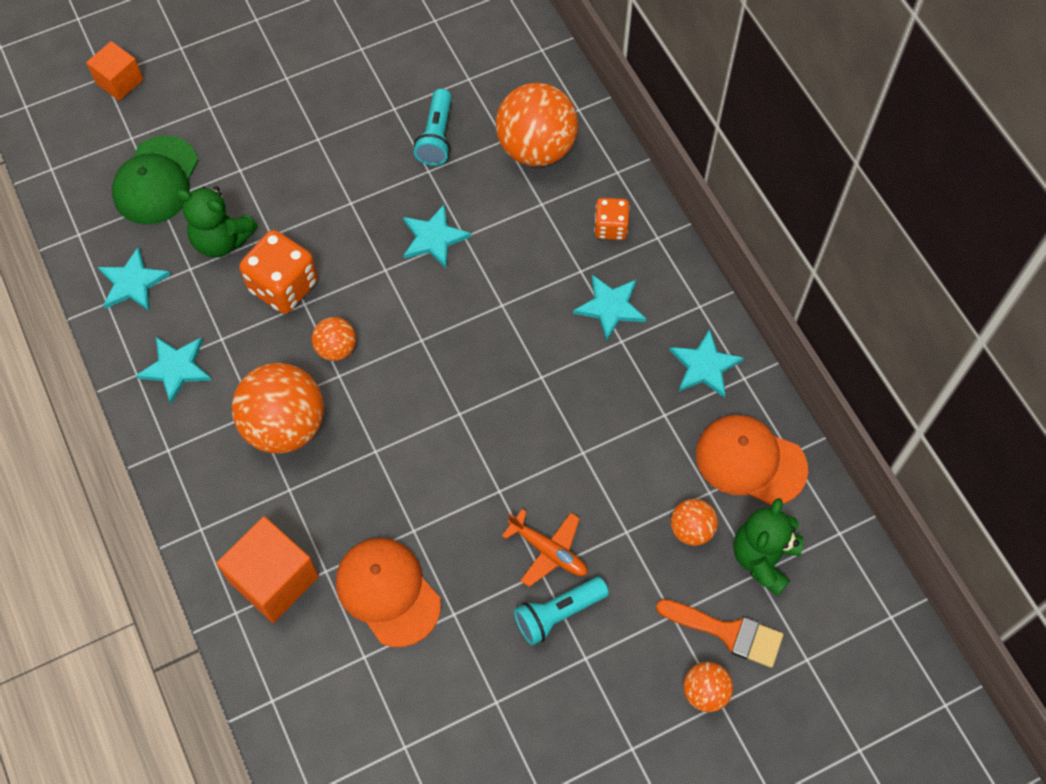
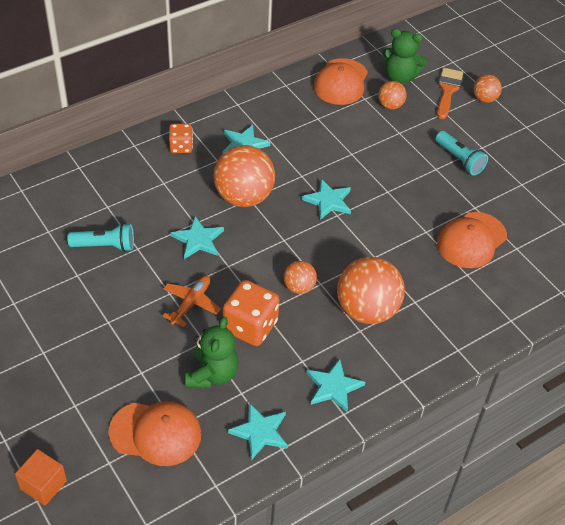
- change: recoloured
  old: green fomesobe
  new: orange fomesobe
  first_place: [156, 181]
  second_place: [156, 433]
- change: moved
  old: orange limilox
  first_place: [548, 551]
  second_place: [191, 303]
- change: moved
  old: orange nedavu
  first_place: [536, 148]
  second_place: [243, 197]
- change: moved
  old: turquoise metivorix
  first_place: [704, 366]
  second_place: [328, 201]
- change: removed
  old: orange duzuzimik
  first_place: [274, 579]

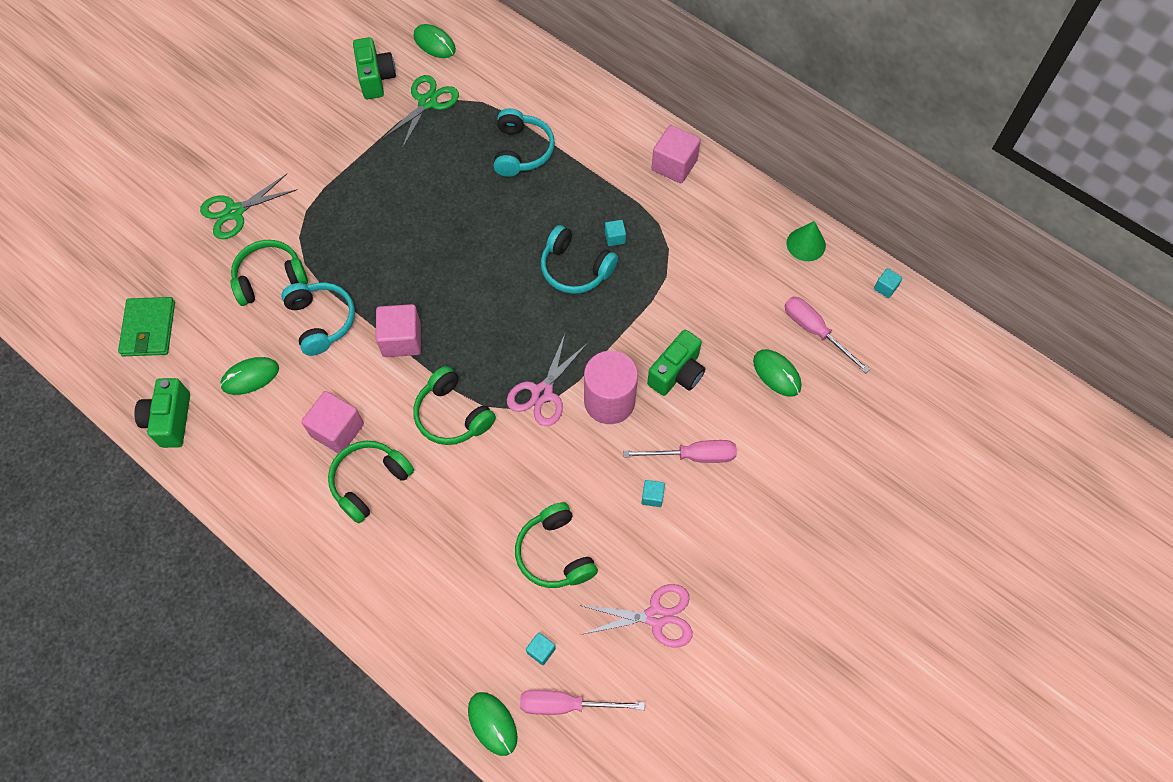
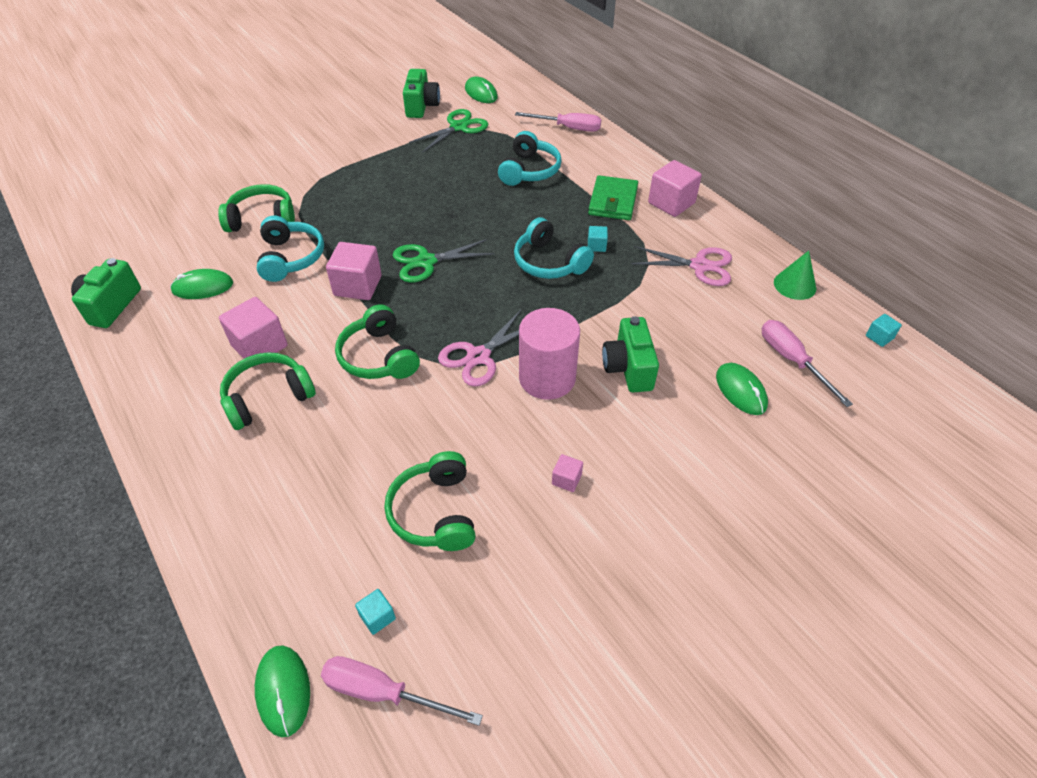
- change: moved
  old: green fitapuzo
  first_place: [235, 212]
  second_place: [426, 261]
- change: moved
  old: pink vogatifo
  first_place: [693, 456]
  second_place: [568, 128]
- change: recoloured
  old: turquoise duzuzimik
  new: pink duzuzimik
  first_place: [652, 496]
  second_place: [566, 479]
- change: moved
  old: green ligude
  first_place: [149, 329]
  second_place: [613, 201]
- change: turned
  old: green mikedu
  first_place: [677, 373]
  second_place: [628, 368]
  degrees: 120
- change: moved
  old: pink fitapuzo
  first_place: [656, 616]
  second_place: [699, 266]

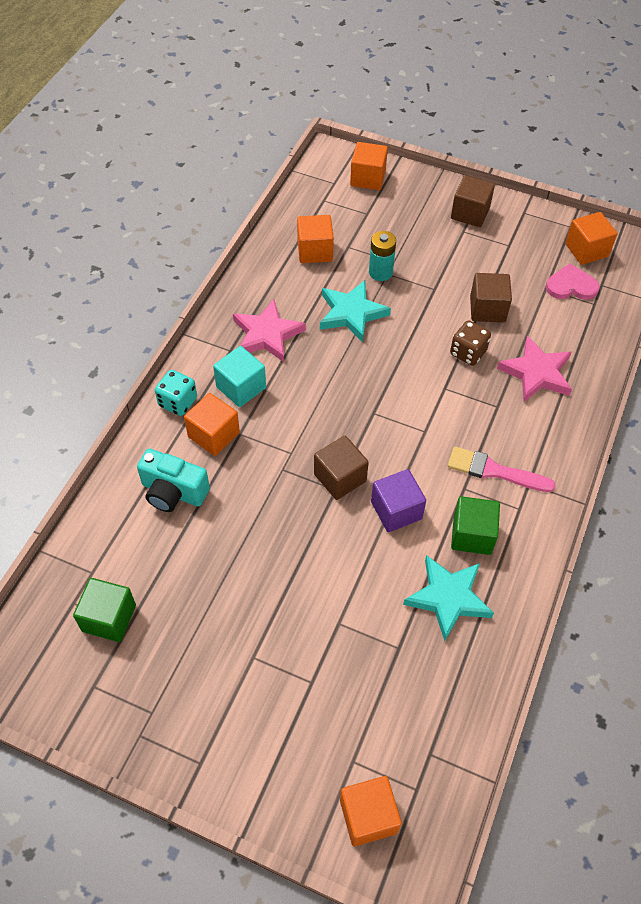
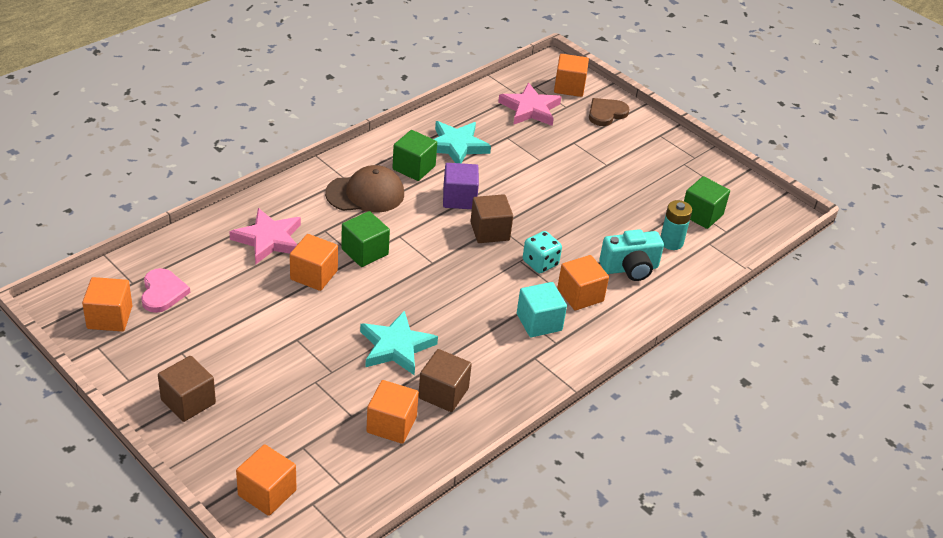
- change: turned
  old: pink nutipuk
  first_place: [571, 286]
  second_place: [162, 292]
  degrees: -120
- change: replaced
  old: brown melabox
  new: orange duzuzimik
  first_place: [468, 353]
  second_place: [314, 275]
- change: replaced
  old: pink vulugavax
  new: brown fomesobe
  first_place: [494, 471]
  second_place: [365, 194]
- change: added
  new: green duzuzimik
  second_place: [364, 252]
- change: moved
  old: brown duzuzimik
  first_place: [487, 309]
  second_place: [443, 393]
- change: moved
  old: pink metivorix
  first_place: [267, 334]
  second_place: [530, 109]
- change: moved
  old: turquoise melabox
  first_place: [178, 402]
  second_place: [540, 263]
- change: added
  new: brown nutipuk
  second_place: [606, 113]
- change: turned
  old: turquoise mikedu
  first_place: [173, 492]
  second_place: [630, 268]
  degrees: 120
- change: moved
  old: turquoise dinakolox
  first_place: [380, 272]
  second_place: [671, 242]

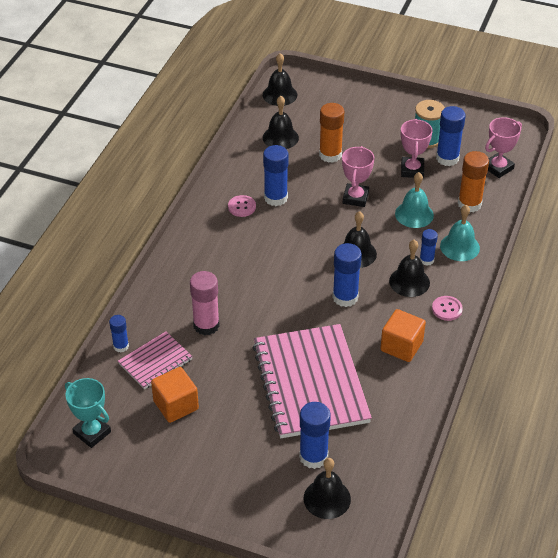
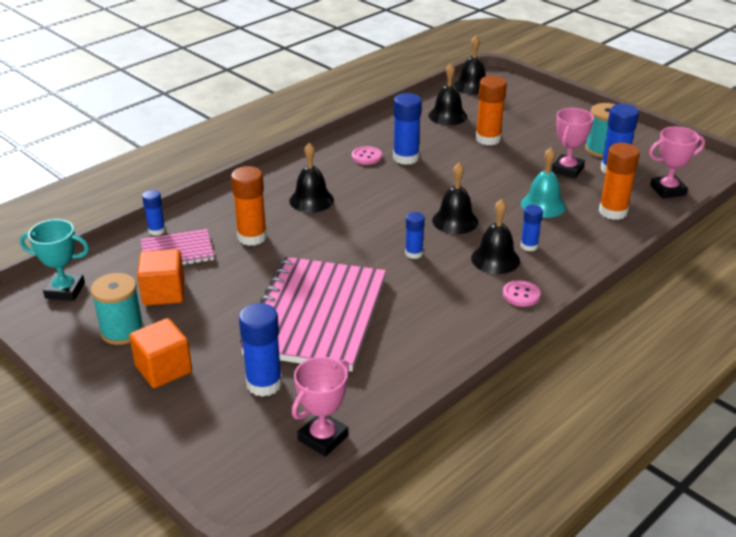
- change: turned
  old: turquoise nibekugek
  first_place: [92, 433]
  second_place: [65, 290]
  degrees: -60
- change: added
  new: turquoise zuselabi
  second_place: [122, 331]
- change: moved
  old: orange duzuzimik
  first_place: [401, 346]
  second_place: [164, 369]
- change: recoloured
  old: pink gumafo
  new: orange gumafo
  first_place: [206, 325]
  second_place: [252, 237]
- change: moved
  old: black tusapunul
  first_place: [327, 498]
  second_place: [311, 200]
- change: moved
  old: pink nibekugek
  first_place: [355, 198]
  second_place: [323, 438]
- change: resized
  old: blue gumafo
  first_place: [345, 297]
  second_place: [414, 253]
  factor: 0.59
- change: removed
  old: turquoise tusapunul
  first_place: [459, 247]

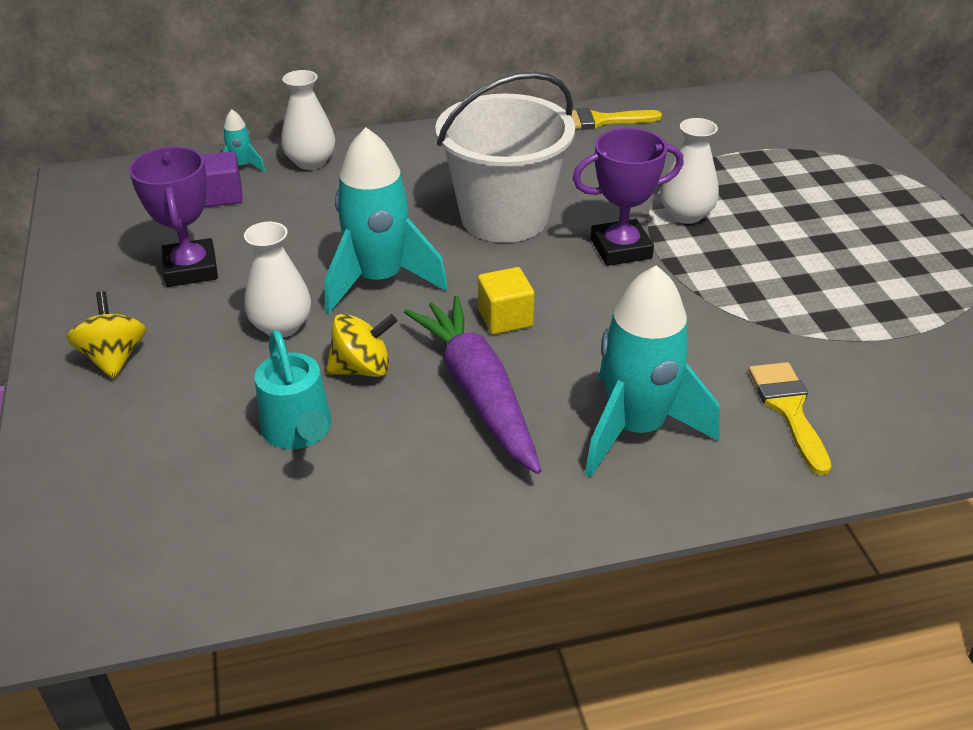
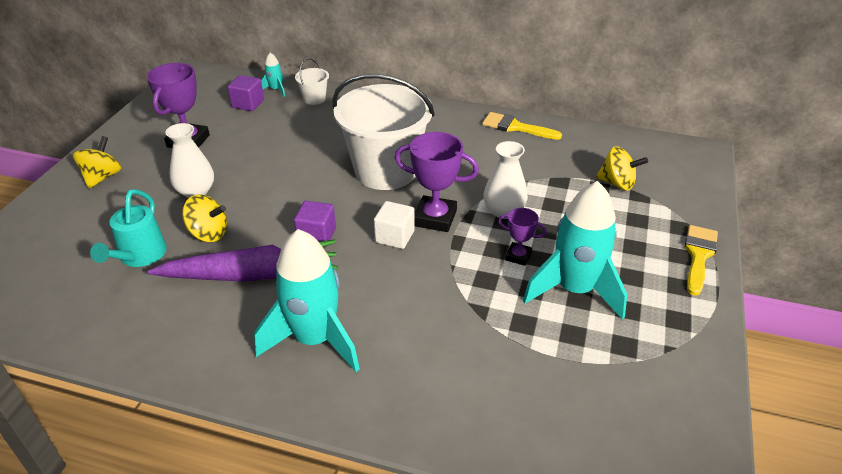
- change: turned
  old: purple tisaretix
  first_place: [478, 392]
  second_place: [252, 275]
  degrees: 75
- change: recoloured
  old: yellow duzuzimik
  new: purple duzuzimik
  first_place: [505, 318]
  second_place: [317, 235]
- change: replaced
  old: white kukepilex
  new: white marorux
  first_place: [311, 162]
  second_place: [314, 99]
- change: added
  new: white duzuzimik
  second_place: [394, 236]
- change: added
  new: purple nibekugek
  second_place: [518, 256]
- change: moved
  old: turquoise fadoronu
  first_place: [379, 280]
  second_place: [574, 290]
- change: added
  new: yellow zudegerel
  second_place: [617, 183]
- change: moved
  old: yellow vulugavax
  first_place: [789, 409]
  second_place: [698, 255]

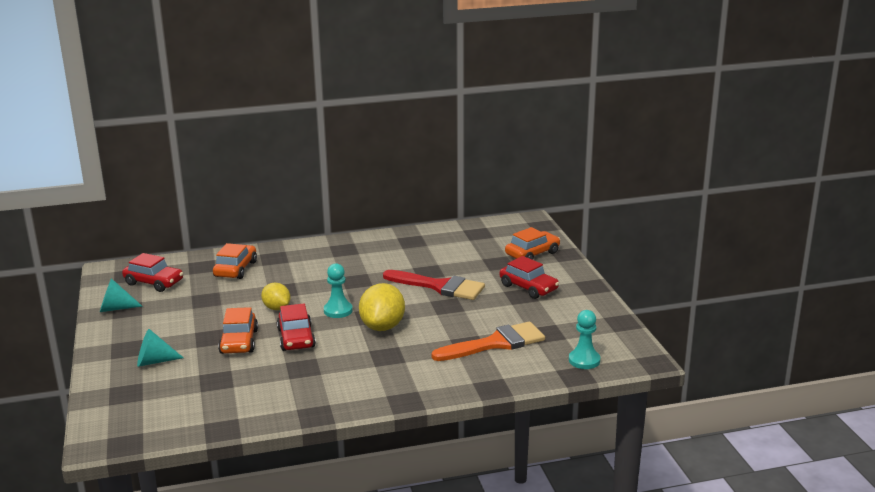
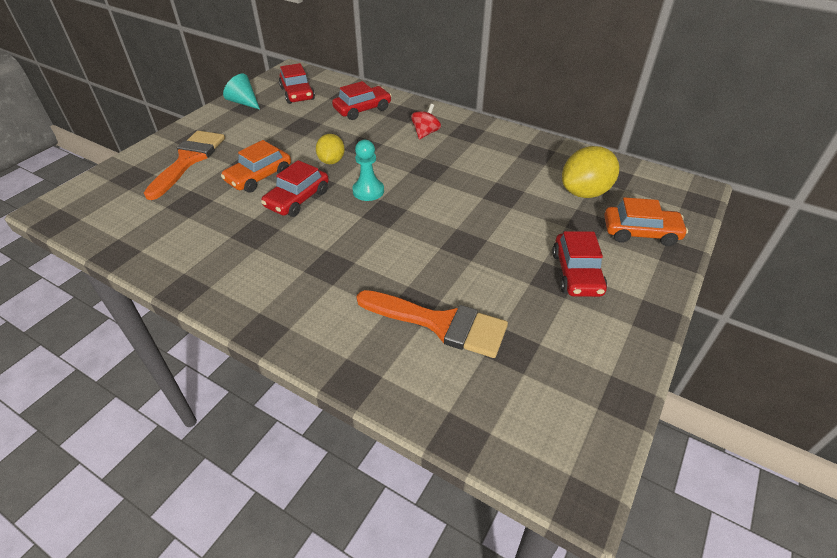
- change: replaced
  old: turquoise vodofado
  new: orange vulugavax
  first_place: [154, 361]
  second_place: [188, 160]
- change: recoloured
  old: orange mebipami
  new: red mebipami
  first_place: [235, 269]
  second_place: [362, 109]
- change: added
  new: red zudegerel
  second_place: [425, 133]
- change: moved
  old: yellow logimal
  first_place: [382, 327]
  second_place: [585, 192]
- change: removed
  old: red vulugavax
  first_place: [439, 286]
- change: removed
  old: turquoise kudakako
  first_place: [584, 360]

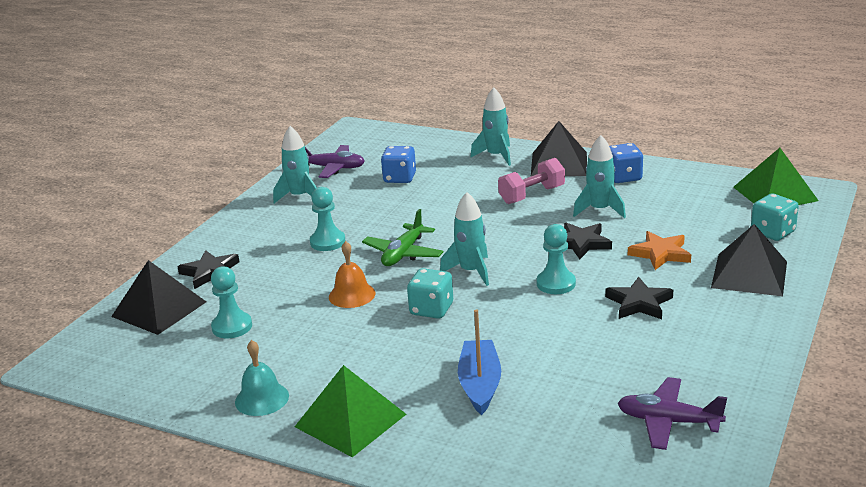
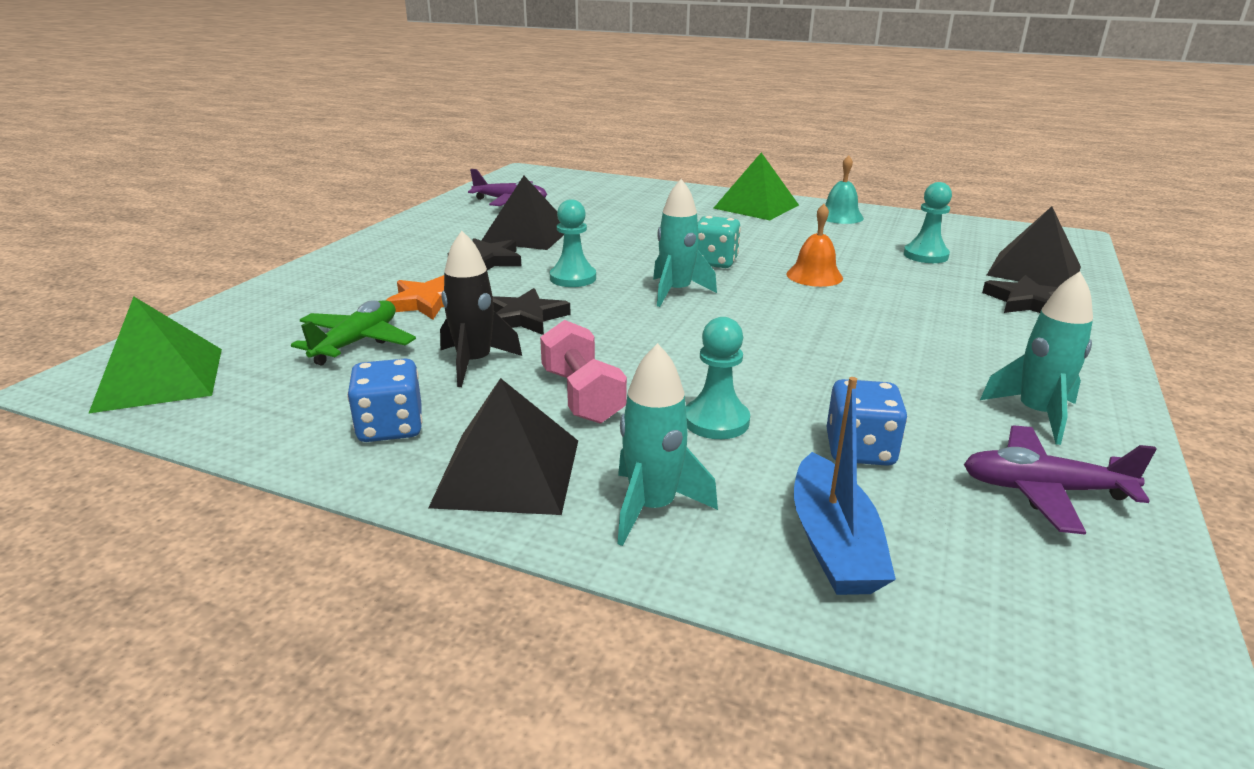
- change: moved
  old: green limilox
  first_place: [403, 254]
  second_place: [357, 342]
- change: recoloured
  old: turquoise fadoronu
  new: black fadoronu
  first_place: [600, 210]
  second_place: [474, 363]
- change: moved
  old: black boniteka
  first_place: [749, 274]
  second_place: [527, 235]
- change: turned
  old: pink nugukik
  first_place: [532, 195]
  second_place: [582, 396]
  degrees: -75
- change: moved
  old: turquoise kudakako
  first_place: [327, 242]
  second_place: [716, 421]
- change: moved
  old: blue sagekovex
  first_place: [480, 384]
  second_place: [833, 543]
- change: removed
  old: turquoise melabox
  first_place: [772, 232]

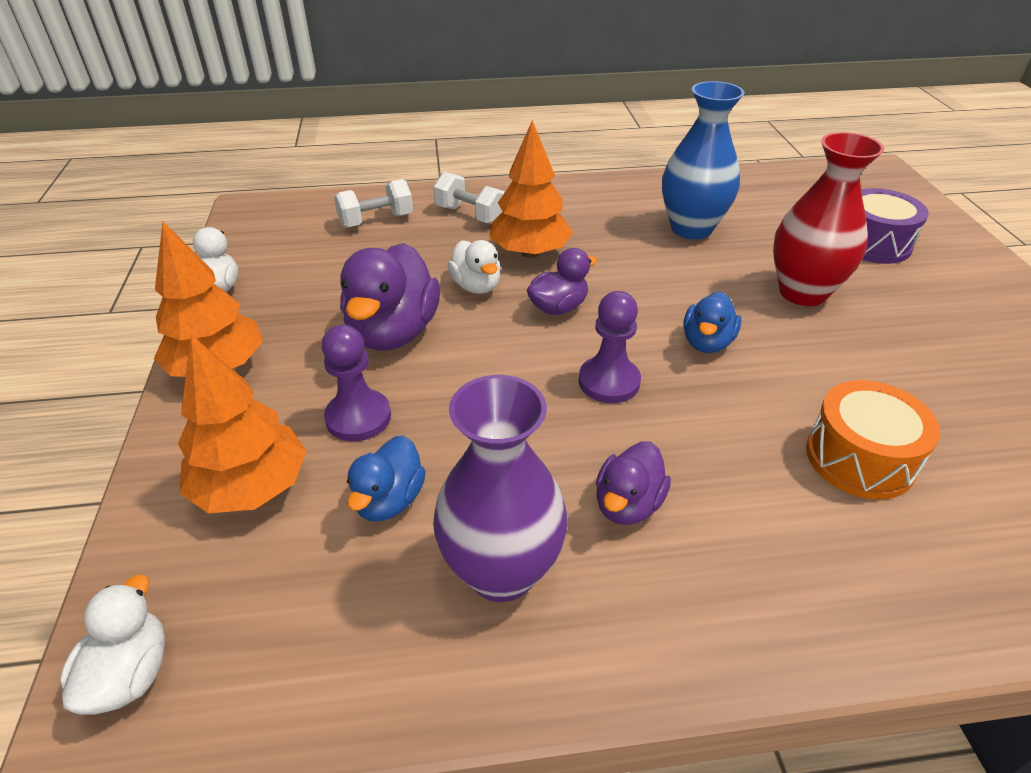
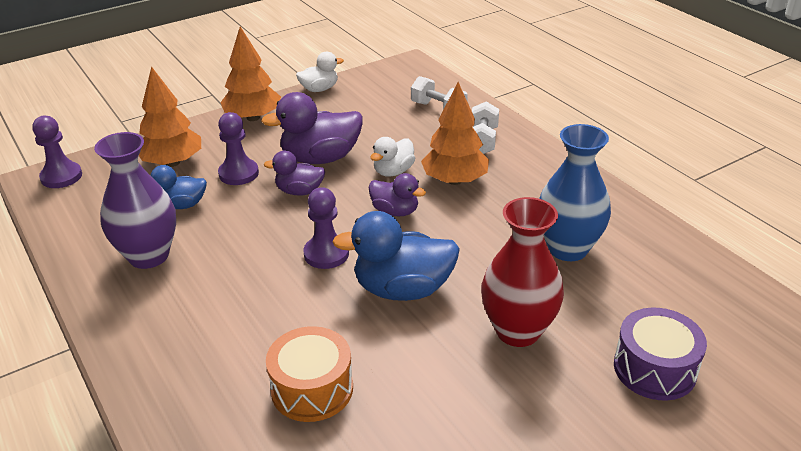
- change: replaced
  old: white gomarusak
  new: purple kudakako
  first_place: [130, 674]
  second_place: [61, 177]
- change: moved
  old: purple gomarusak
  first_place: [628, 504]
  second_place: [299, 191]
- change: resized
  old: blue gomarusak
  first_place: [707, 343]
  second_place: [402, 289]
  factor: 1.73

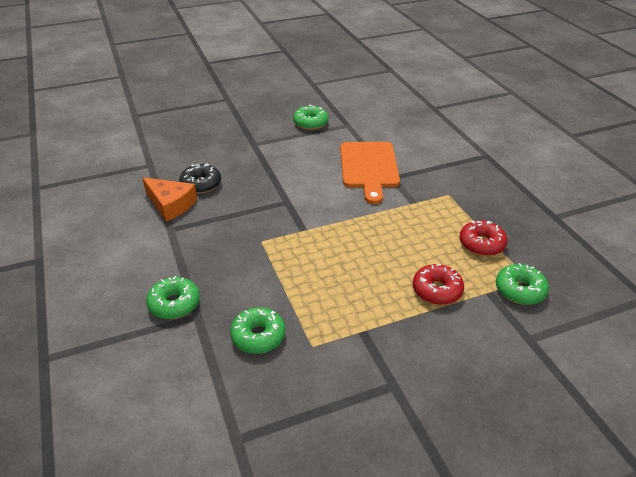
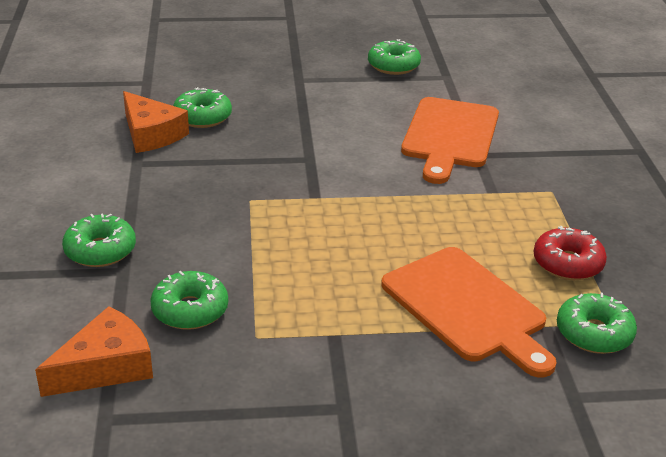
- change: added
  new: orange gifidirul
  second_place: [106, 366]
- change: recoloured
  old: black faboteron
  new: green faboteron
  first_place: [201, 184]
  second_place: [202, 117]
- change: replaced
  old: red faboteron
  new: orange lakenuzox
  first_place: [437, 290]
  second_place: [467, 308]

